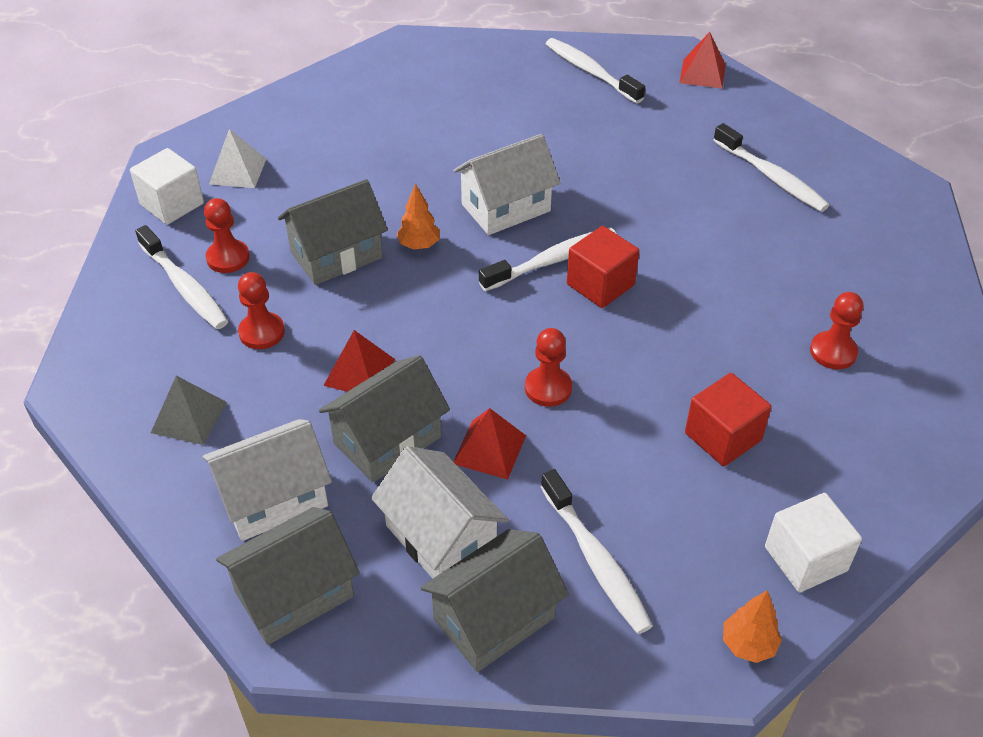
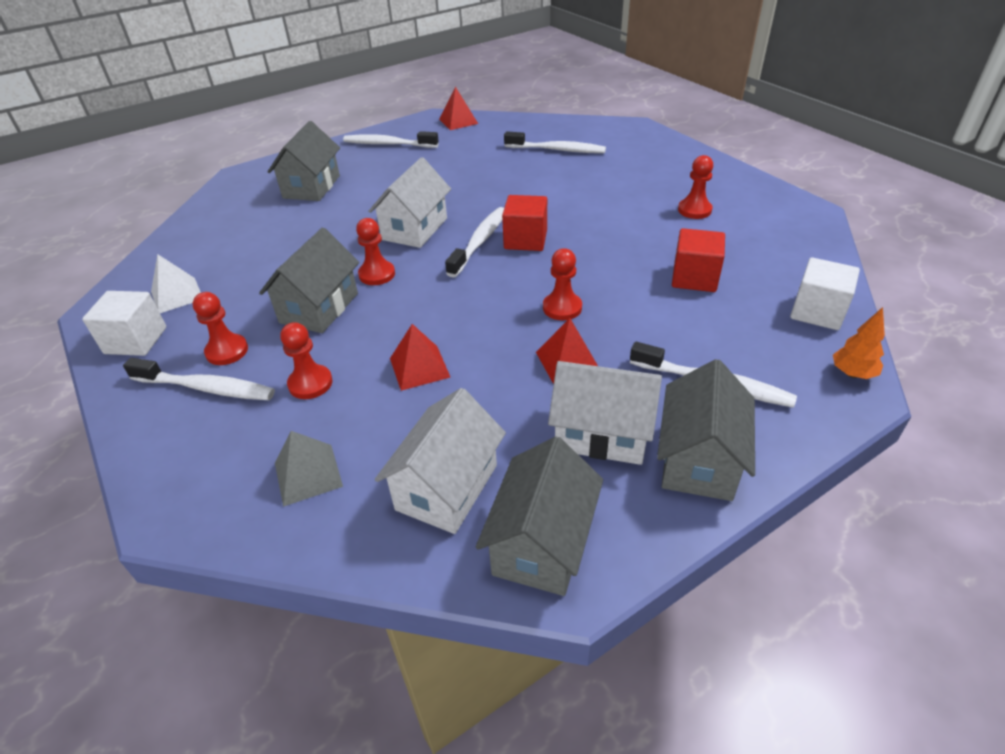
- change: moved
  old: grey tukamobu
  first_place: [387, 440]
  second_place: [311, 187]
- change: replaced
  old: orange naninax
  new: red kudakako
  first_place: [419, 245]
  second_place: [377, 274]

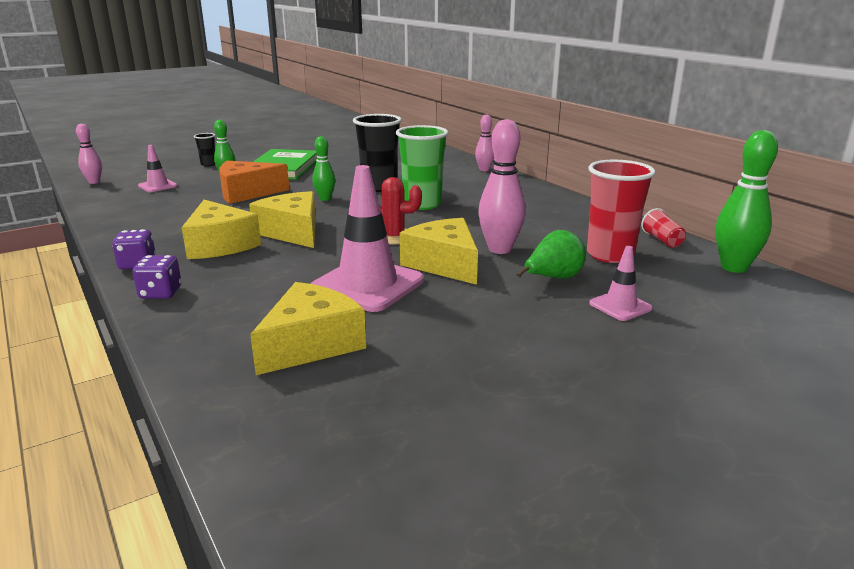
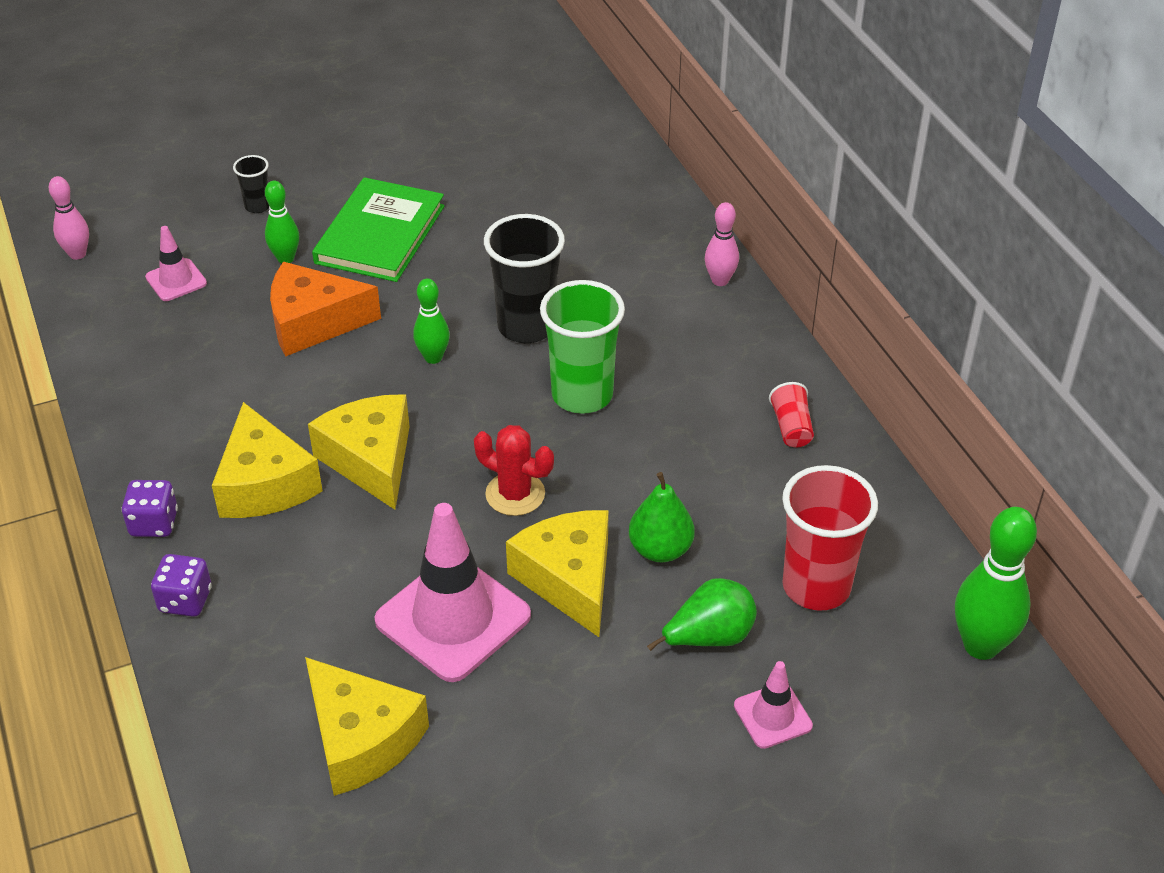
- change: turned
  old: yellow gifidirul
  first_place: [311, 344]
  second_place: [361, 739]
  degrees: 90
- change: replaced
  old: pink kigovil
  new: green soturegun
  first_place: [500, 249]
  second_place: [660, 549]
- change: moved
  old: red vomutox
  first_place: [662, 240]
  second_place: [791, 427]

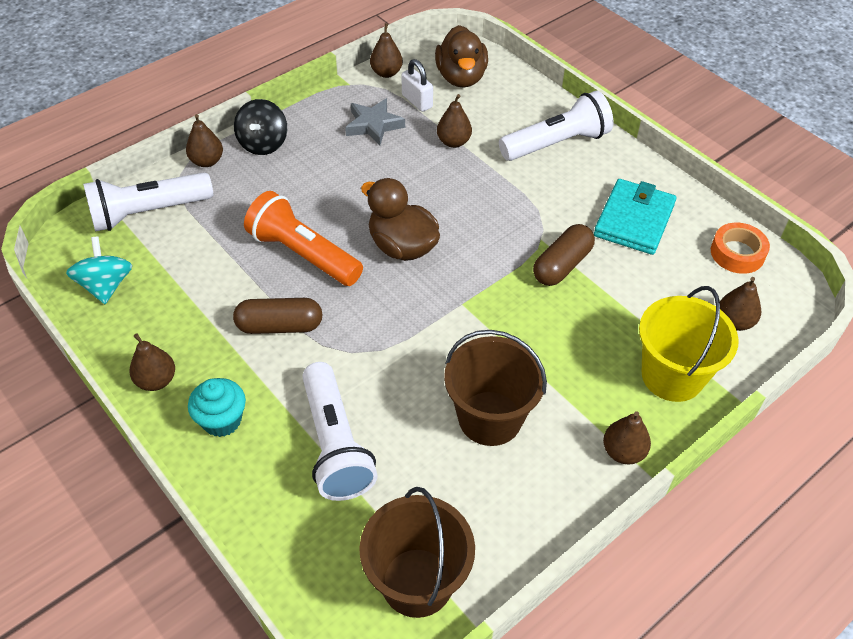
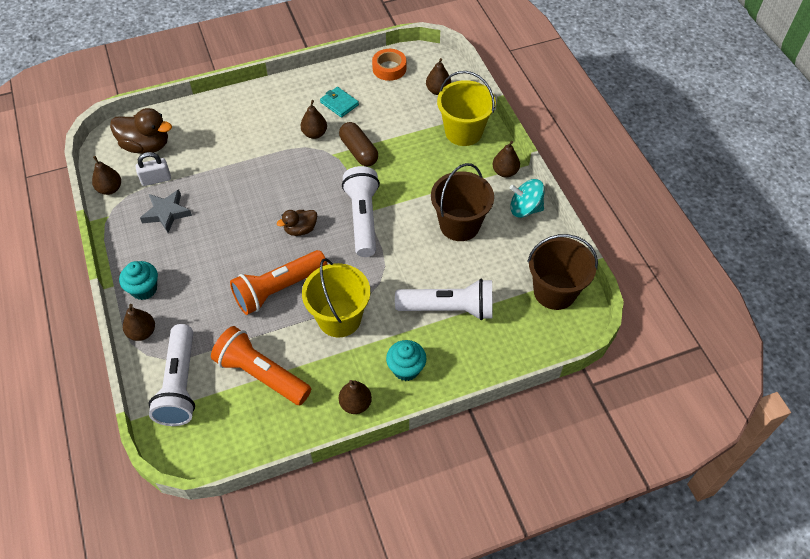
- change: replaced
  old: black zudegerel
  new: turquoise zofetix
  first_place: [263, 143]
  second_place: [144, 289]
- change: added
  new: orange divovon
  second_place: [261, 374]
- change: resized
  old: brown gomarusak
  first_place: [402, 246]
  second_place: [300, 229]
  factor: 0.59
- change: moved
  old: brown soturegun
  first_place: [453, 142]
  second_place: [314, 134]
- change: replaced
  old: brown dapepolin
  new: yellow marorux
  first_place: [279, 326]
  second_place: [339, 318]
- change: resized
  old: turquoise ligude
  first_place: [634, 220]
  second_place: [339, 103]
  factor: 0.59
- change: moved
  old: white divovon
  first_place: [556, 143]
  second_place: [363, 218]
- change: moved
  old: turquoise zudegerel
  first_place: [106, 286]
  second_place: [525, 209]

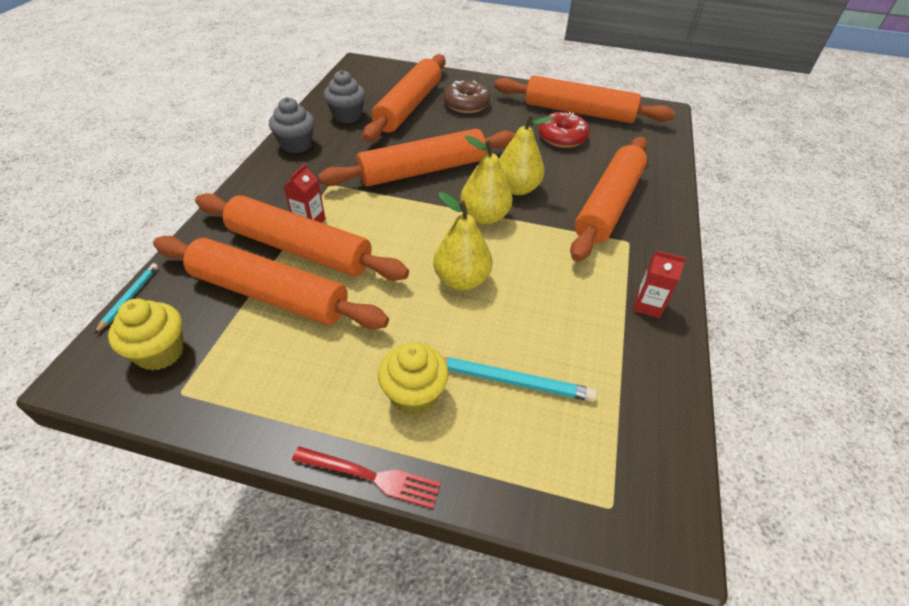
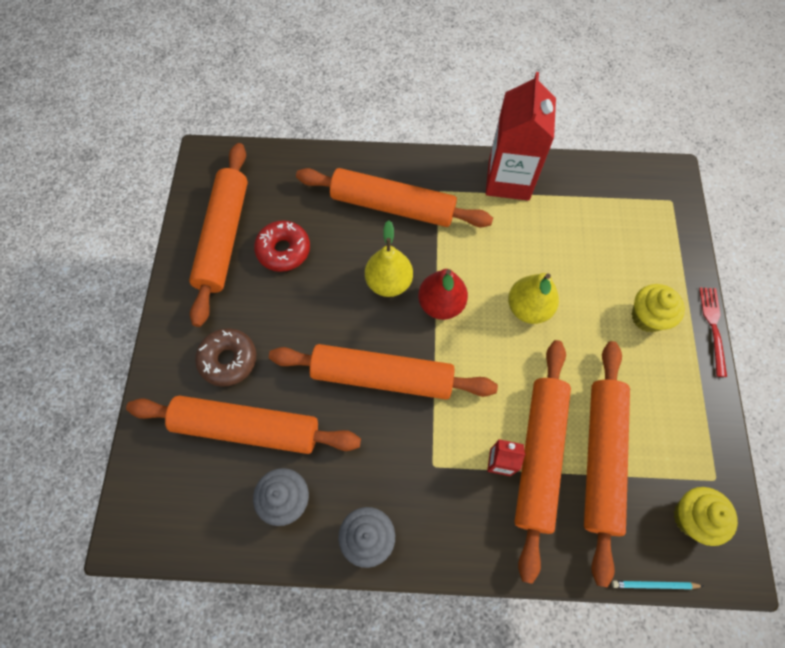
- change: turned
  old: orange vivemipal
  first_place: [423, 170]
  second_place: [382, 376]
  degrees: -45
- change: recoloured
  old: yellow soturegun
  new: red soturegun
  first_place: [484, 217]
  second_place: [441, 304]
- change: resized
  old: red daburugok
  first_place: [647, 305]
  second_place: [508, 180]
  factor: 2.27
- change: removed
  old: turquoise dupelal
  first_place: [511, 381]

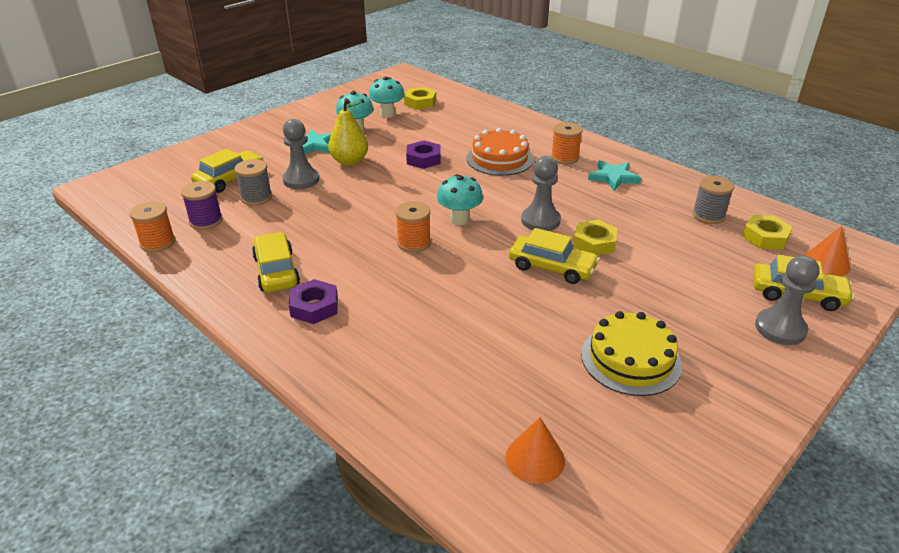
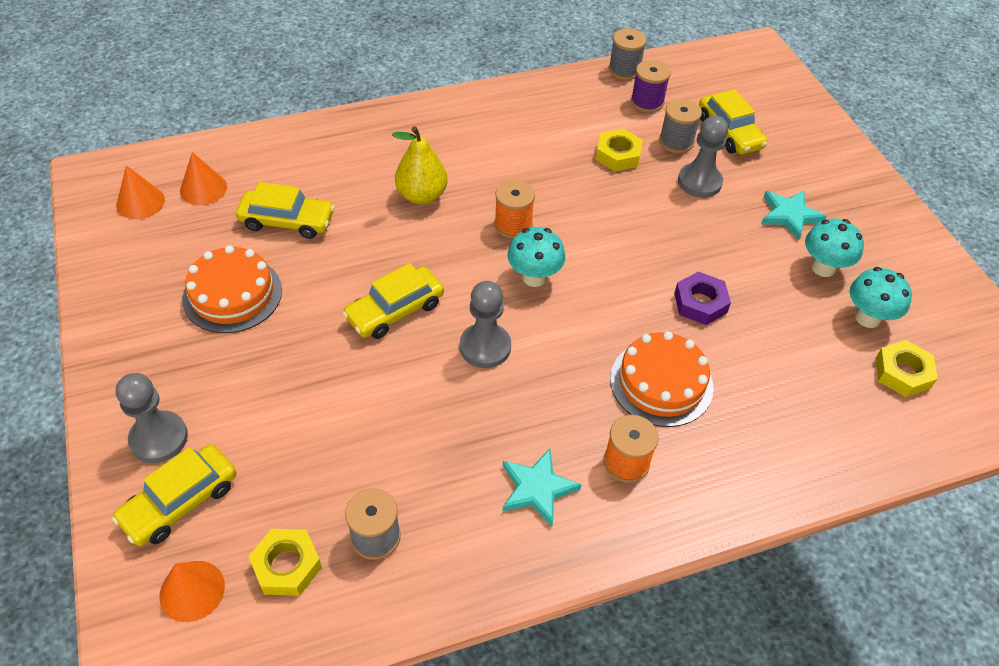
- change: added
  new: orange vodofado
  second_place: [140, 202]
- change: recoloured
  old: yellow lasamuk
  new: orange lasamuk
  first_place: [630, 359]
  second_place: [232, 294]
- change: moved
  old: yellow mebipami
  first_place: [276, 271]
  second_place: [287, 221]
- change: moved
  old: yellow soturegun
  first_place: [349, 161]
  second_place: [421, 196]
- change: moved
  old: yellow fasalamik
  first_place: [594, 243]
  second_place: [618, 155]
- change: recoloured
  old: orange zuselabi
  new: grey zuselabi
  first_place: [158, 243]
  second_place: [624, 70]
- change: removed
  old: purple fasalamik
  first_place: [314, 307]

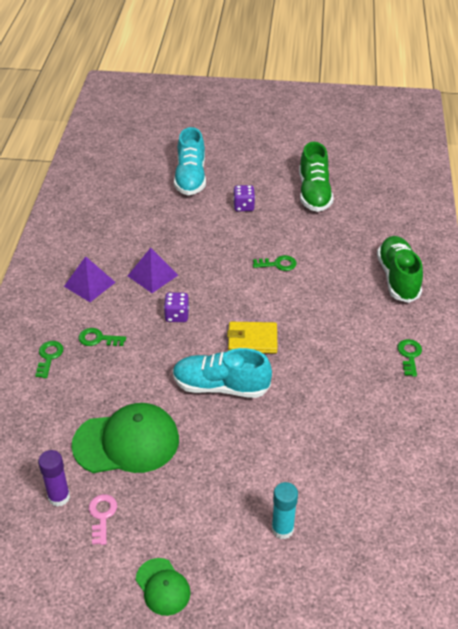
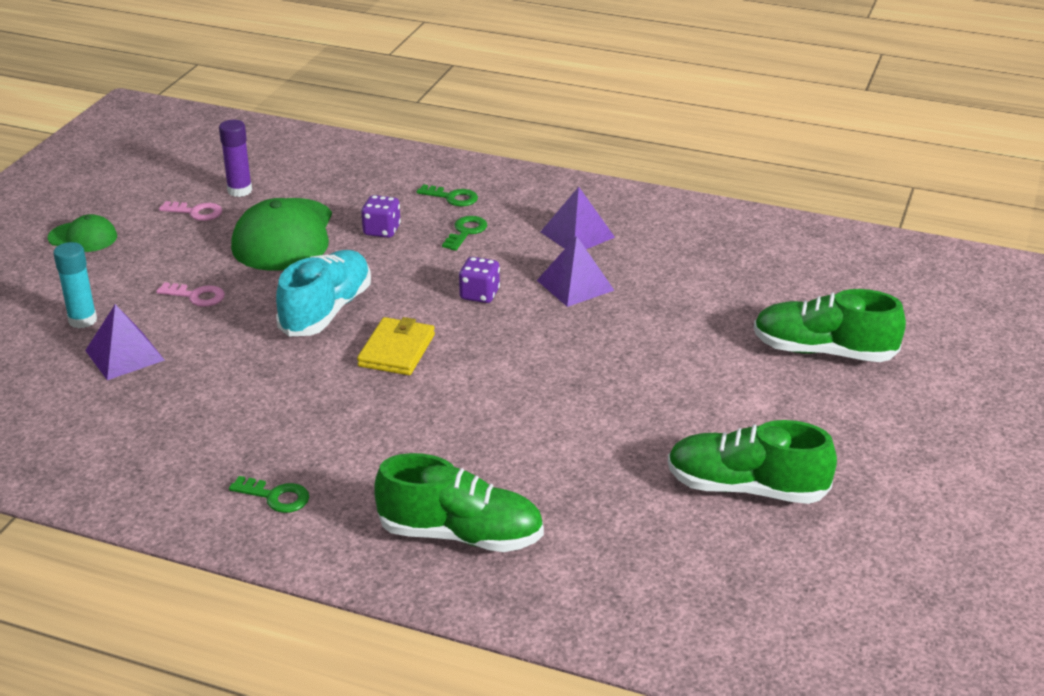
- change: turned
  old: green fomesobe
  first_place: [163, 587]
  second_place: [83, 237]
  degrees: -150
- change: added
  new: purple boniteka
  second_place: [124, 355]
- change: added
  new: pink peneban
  second_place: [196, 296]
- change: moved
  old: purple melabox
  first_place: [243, 206]
  second_place: [382, 231]
- change: recoloured
  old: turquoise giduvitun
  new: green giduvitun
  first_place: [190, 178]
  second_place: [823, 351]
- change: removed
  old: green peneban
  first_place: [278, 264]

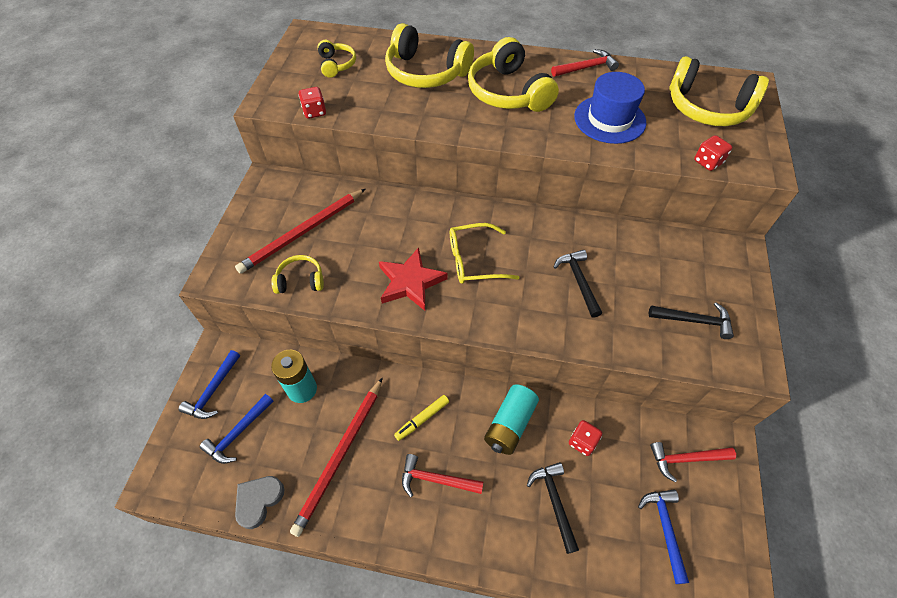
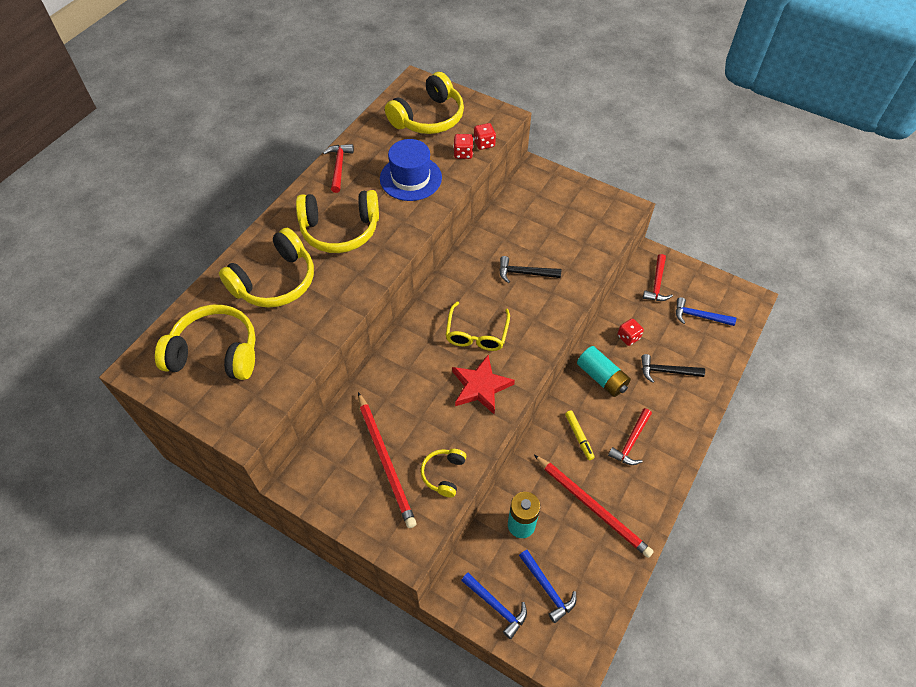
- change: resized
  old: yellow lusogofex
  first_place: [336, 65]
  second_place: [215, 352]
  factor: 1.93
- change: moved
  old: red melabox
  first_place: [314, 112]
  second_place: [463, 153]
- change: removed
  old: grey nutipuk
  first_place: [258, 500]
- change: removed
  old: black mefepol
  first_place: [694, 320]

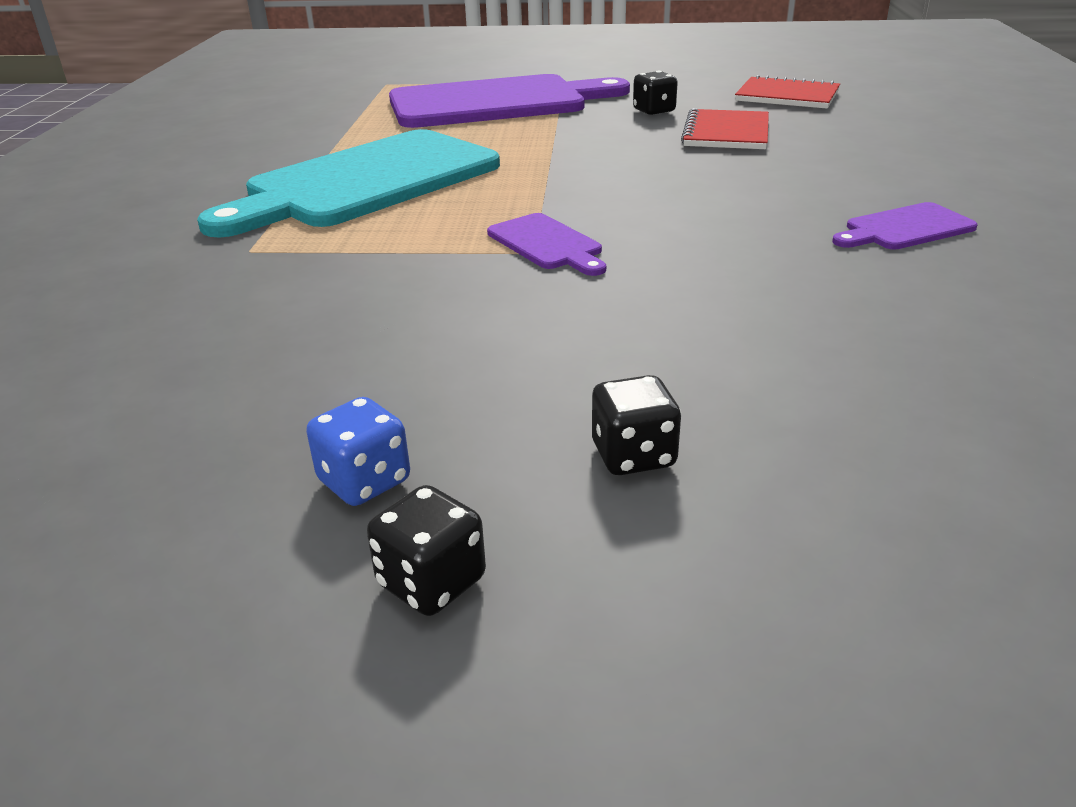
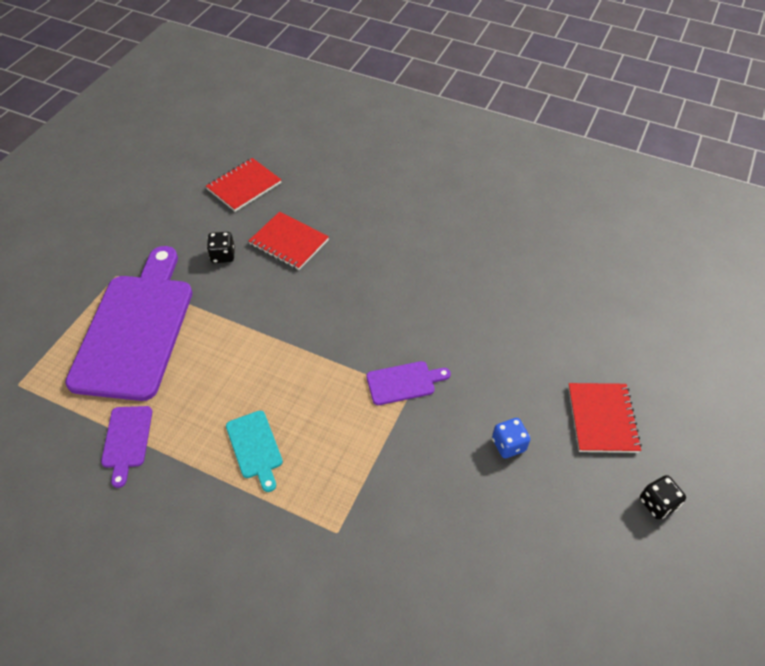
- change: moved
  old: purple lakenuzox
  first_place: [905, 228]
  second_place: [127, 440]
- change: resized
  old: turquoise lakenuzox
  first_place: [365, 182]
  second_place: [255, 447]
  factor: 0.42
- change: moved
  old: blue melabox
  first_place: [364, 481]
  second_place: [508, 445]
- change: replaced
  old: black melabox
  new: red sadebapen
  first_place: [633, 455]
  second_place: [602, 419]

